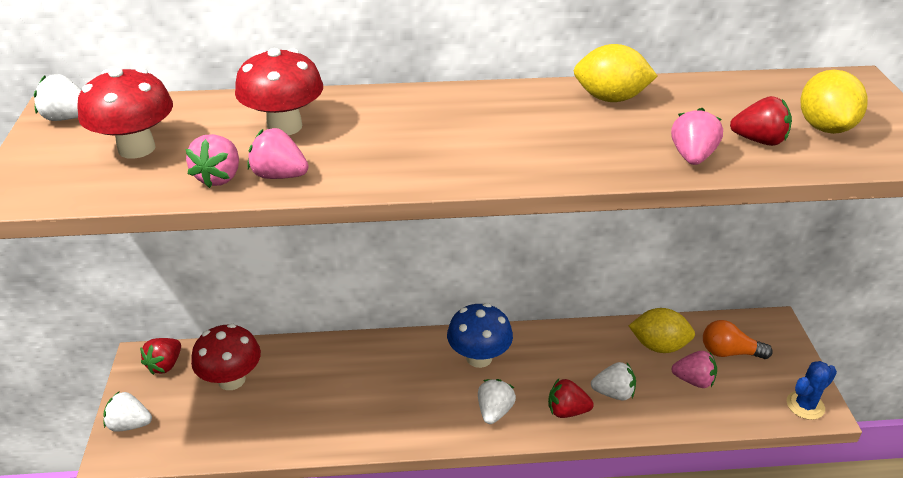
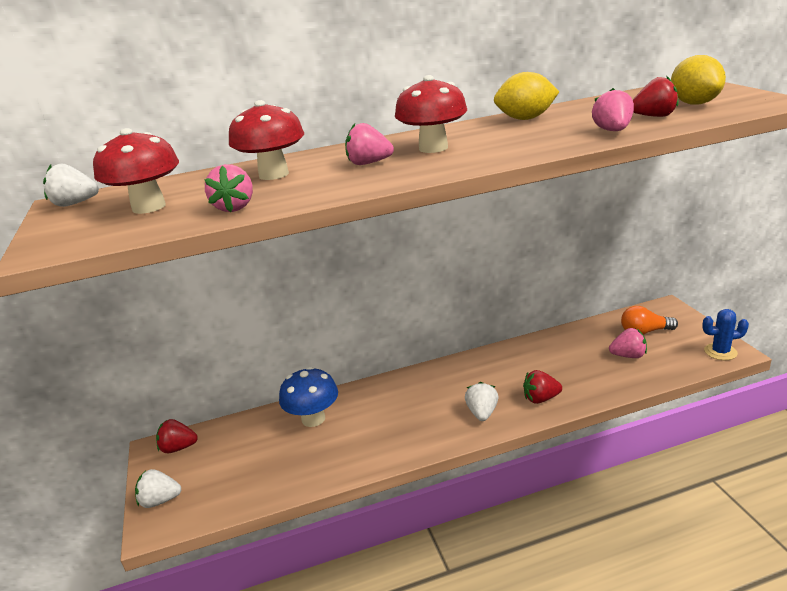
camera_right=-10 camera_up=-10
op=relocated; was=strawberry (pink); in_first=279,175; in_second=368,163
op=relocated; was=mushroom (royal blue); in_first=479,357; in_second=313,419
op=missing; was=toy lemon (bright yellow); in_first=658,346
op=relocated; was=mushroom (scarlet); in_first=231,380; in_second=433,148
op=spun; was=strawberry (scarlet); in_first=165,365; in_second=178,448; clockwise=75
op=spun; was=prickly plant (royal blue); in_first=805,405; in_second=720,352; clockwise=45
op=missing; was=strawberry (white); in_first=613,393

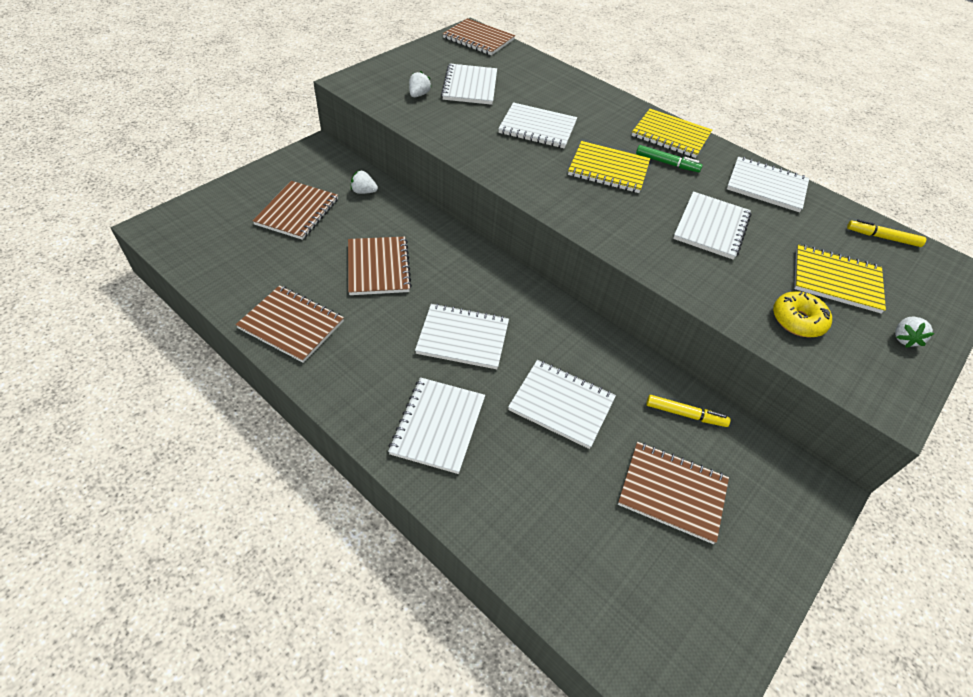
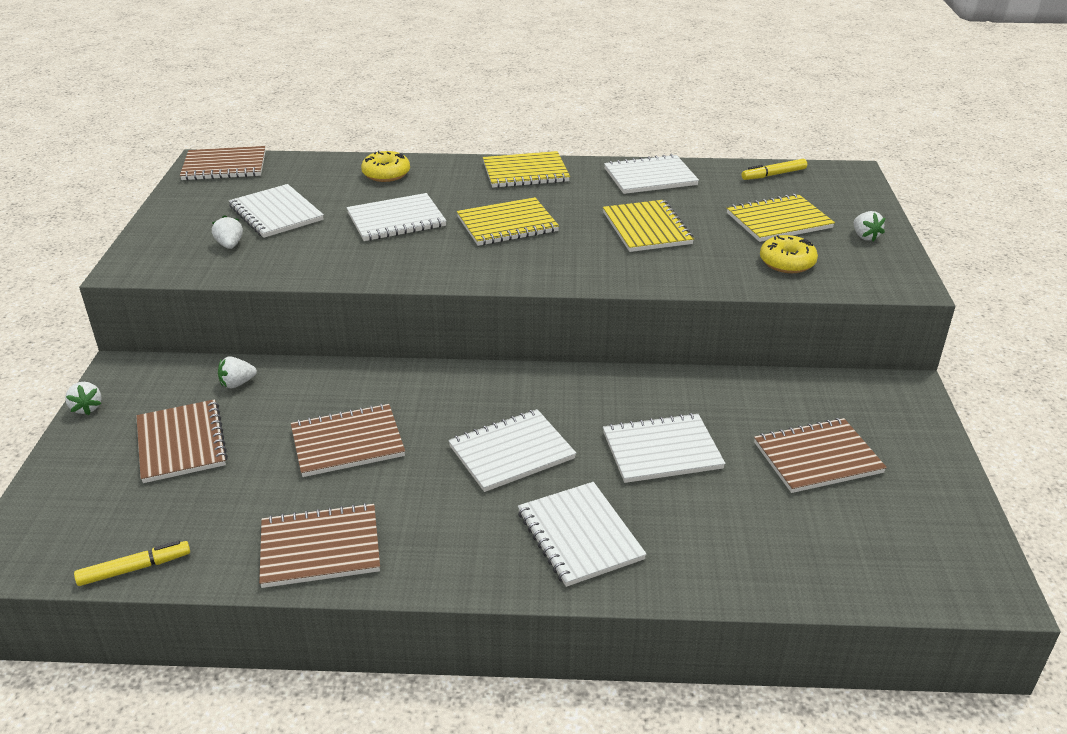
camera_right=-35 camera_up=-15
op=missing; was=marker pen (green); in_first=667,163
op=colour; was=exercise book (white); now=exercise book (bright yellow); in_first=711,227; in_second=647,228
op=spun; was=exercise book (russet); in_first=378,267; in_second=347,442; clockwise=-60
op=relocated; was=marker pen (bright yellow); in_first=685,414; in_second=134,568
op=appeared; now=donut (bright yellow); in_second=386,174
op=appeared; now=strawberry (white); in_second=87,408

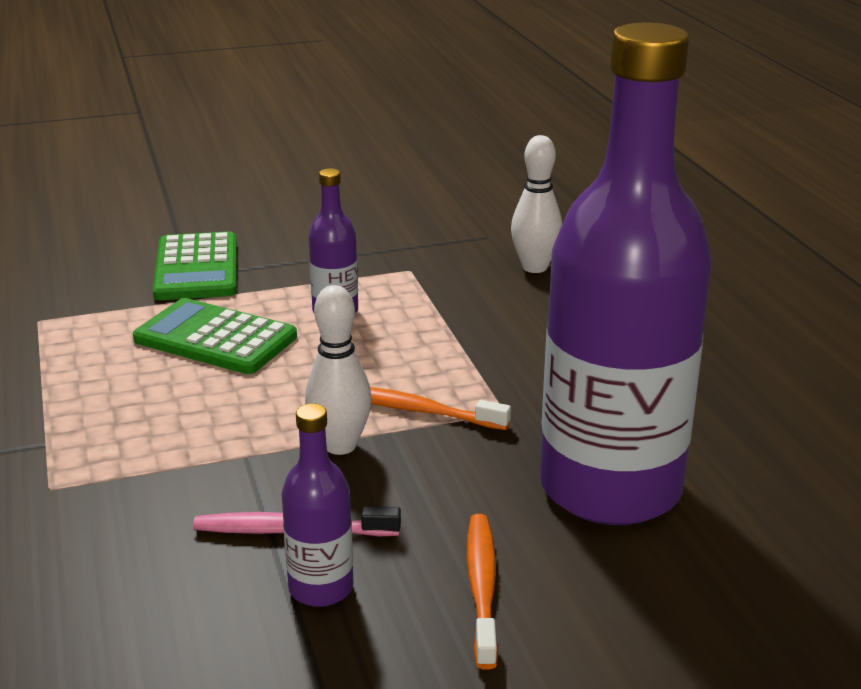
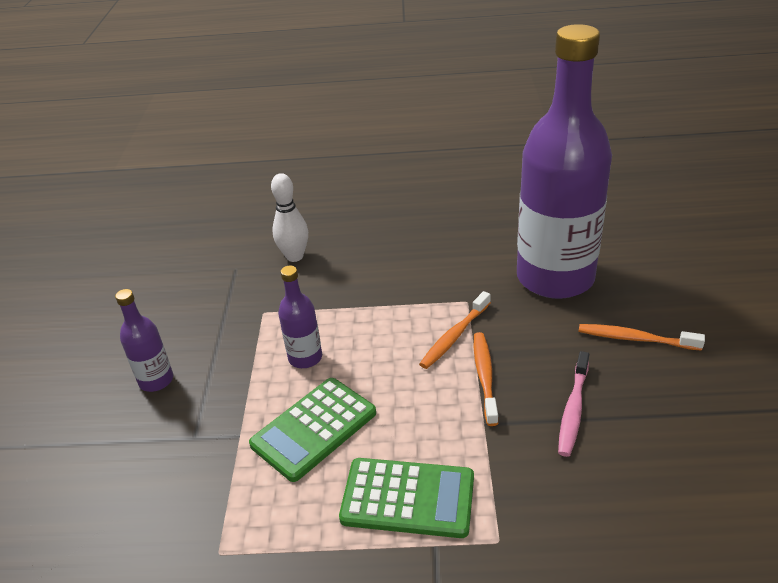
camera_right=-70 camera_up=10
op=relocated; was=calculator (green); in_first=196,268; in_second=408,498
op=exchanged; was=skittle (white); now=dental brush (bright orange); in_first=340,445; in_second=484,376
op=relocated; was=flask (royal purple); in_first=321,588; in_second=156,380

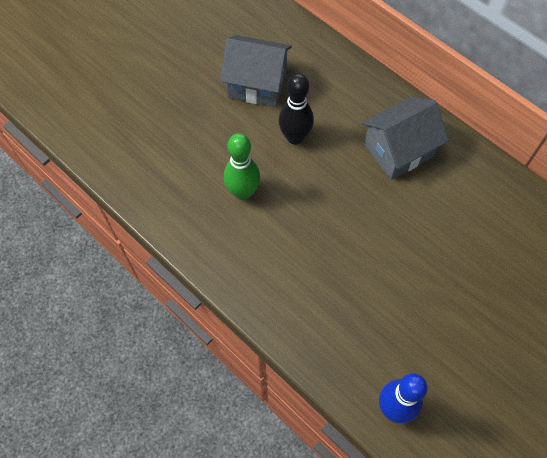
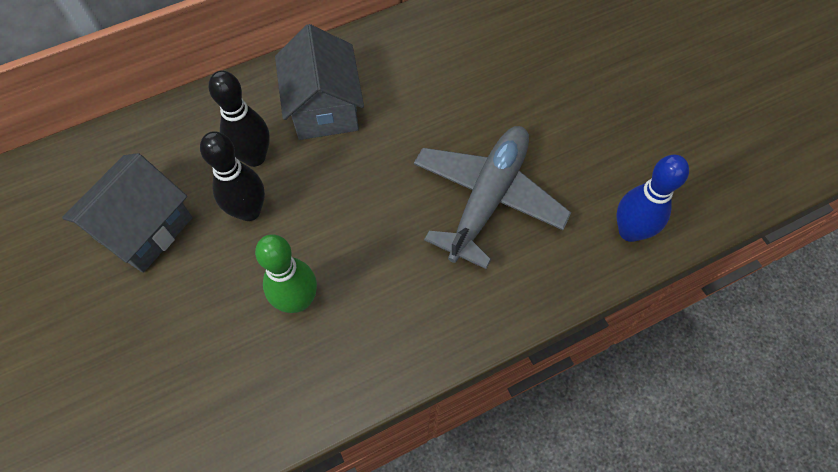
camera_right=-70 camera_up=0
op=appeared; now=skittle (ebony); in_second=254,157
op=appeared; now=aeroplane (grey); in_second=488,198

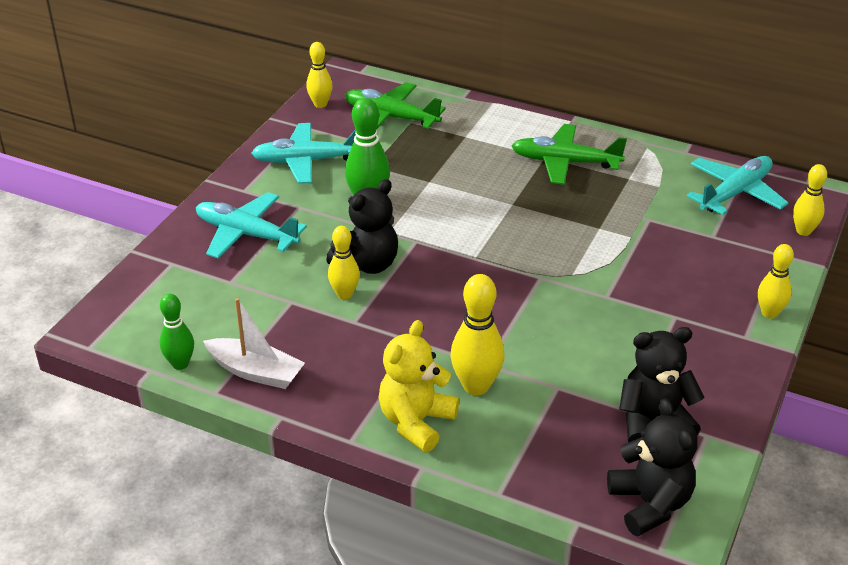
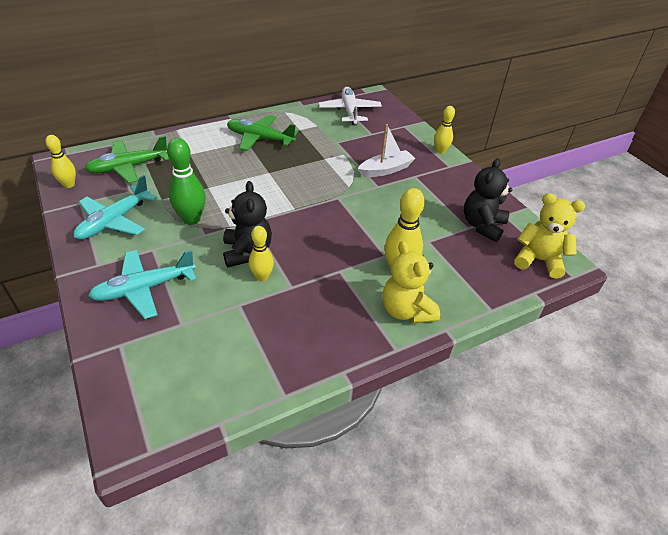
camera_right=-55 camera_up=5
op=spun; was=aeroplane (green); in_first=565,162; in_second=260,138; clockwise=60
op=colour; was=aeroplane (aqua); now=aeroplane (white); in_first=735,193; in_second=350,111
op=missing; was=skittle (bright yellow); in_first=803,231
op=missing; was=skittle (green); in_first=180,364
op=relocated; was=boat (white); in_first=256,372; in_second=386,170
op=colour; was=teddy bear (ebony); now=teddy bear (bright yellow); in_first=650,504; in_second=538,260

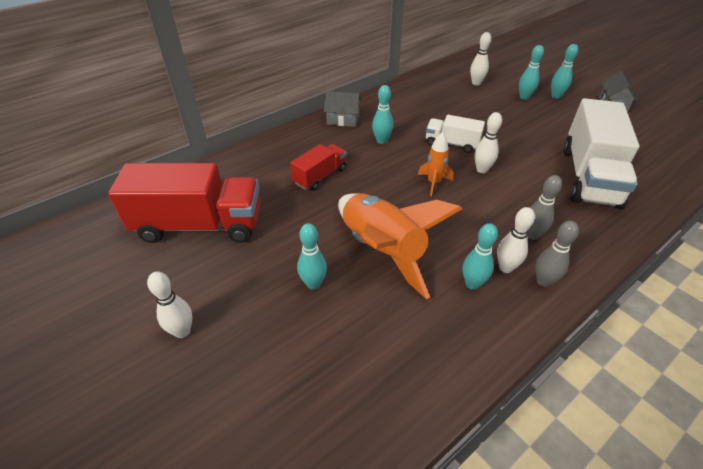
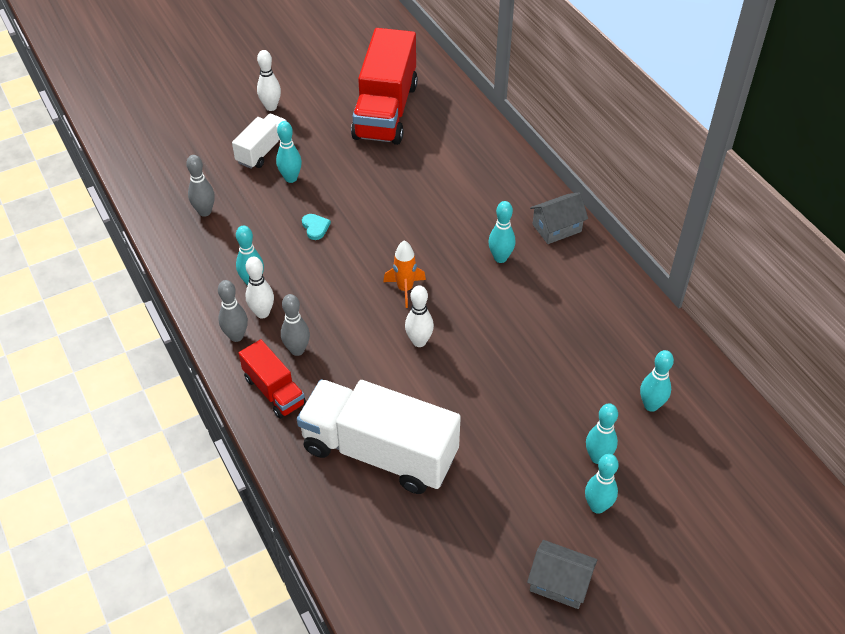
camera_right=100 camera_up=5
op=colour; was=skittle (white); now=skittle (aqua); in_first=476,83; in_second=651,405
op=spun; was=house (grey); in_first=343,119; in_second=556,228; clockwise=45
op=relocated; was=lorry (white); in_first=451,144; in_second=263,151
op=relocated; was=lorry (scarlet); in_first=320,176; in_second=274,391
op=exchanged; was=spaceship (bright orange); now=heart shape (aqua); in_first=381,250; in_second=315,227
op=appeared; now=skittle (grey); in_second=205,212

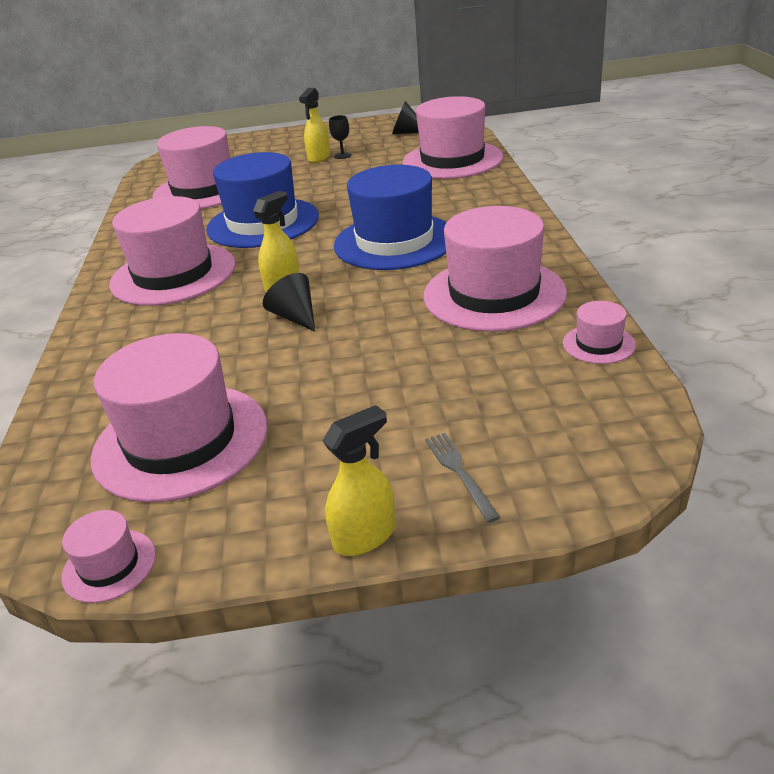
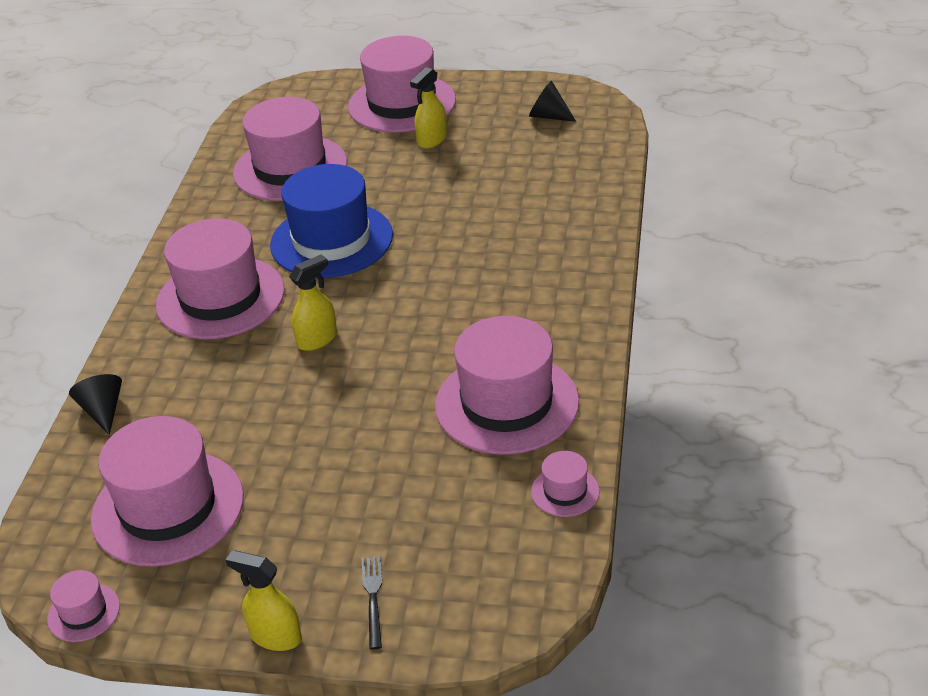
camera_right=15 camera_up=5
op=relocated; was=top hat (pink); in_first=452,160; in_second=402,103
op=missing; was=goblet (ebony); in_first=342,155
op=missing; was=top hat (royal blue); in_first=394,241
op=relocated; was=solid cone (ebony); in_first=295,317; in_second=103,411
op=spun; was=spray bottle (bright yellow); in_first=365,536; in_second=275,636; clockwise=-135
op=colour; was=dinner fork (grey); now=dinner fork (ebony); in_first=459,472; in_second=373,598

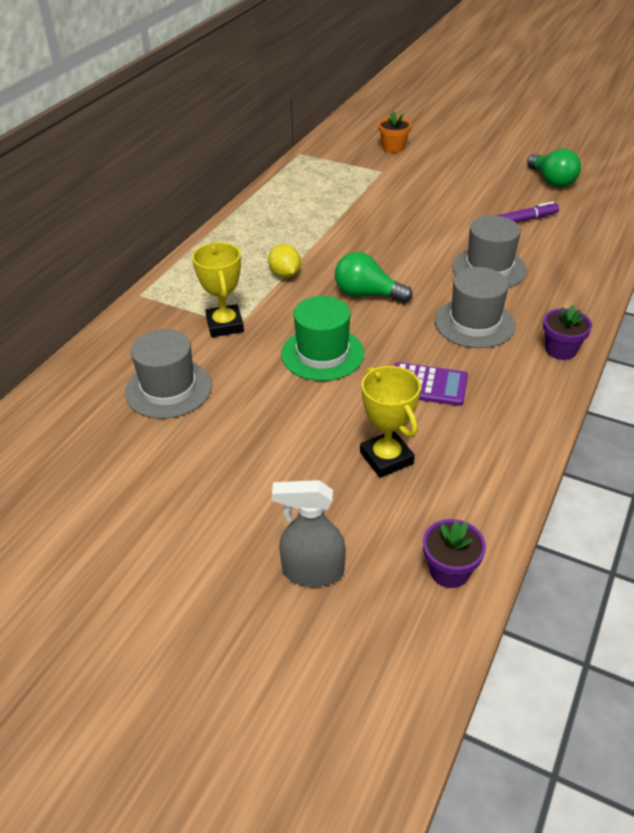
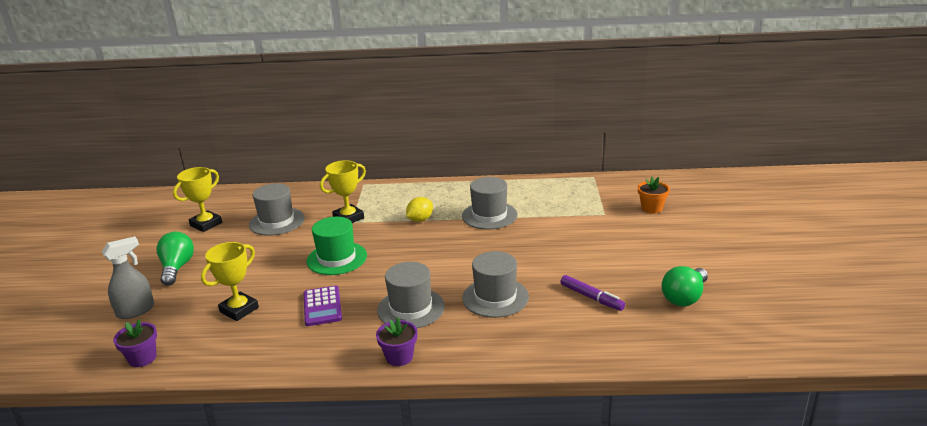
camera_right=65 camera_up=-15
op=relocated; was=light bulb (green); in_first=367,294; in_second=177,268
op=spun; was=spray bottle (grey); in_first=312,571; in_second=136,310; clockwise=75
op=appeared; now=award cup (bright yellow); in_second=206,224
op=appeared; now=top hat (grey); in_second=489,215

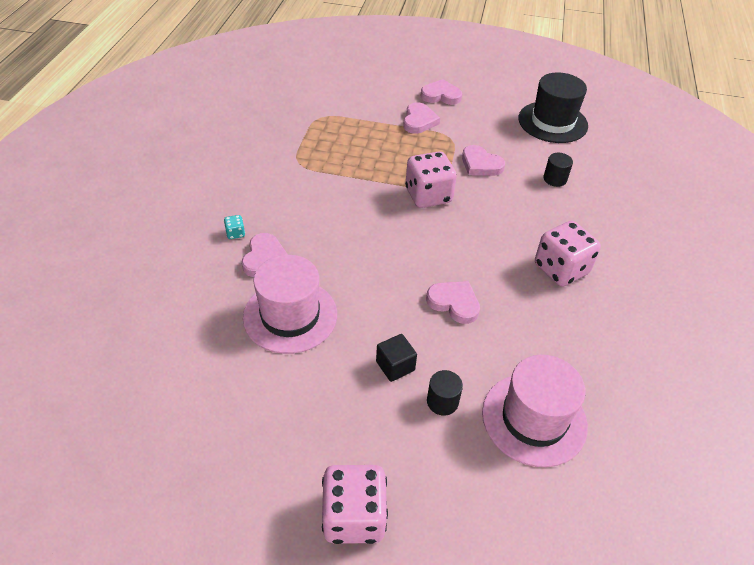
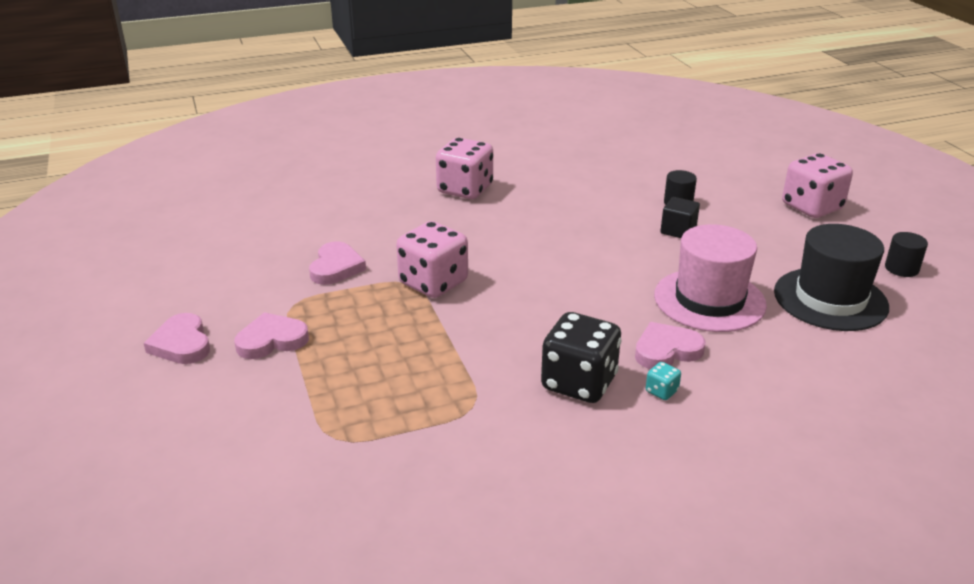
camera_right=-120 camera_up=-15
op=relocated; was=top hat (ebony); in_first=552,122; in_second=830,299
op=relocated; was=cylinder (ebony); in_first=555,179; in_second=901,268
op=missing; was=heart shape (pink); in_first=454,303
op=missing; was=top hat (pink); in_first=534,419
op=appeared; now=dice (ebony); in_second=579,383

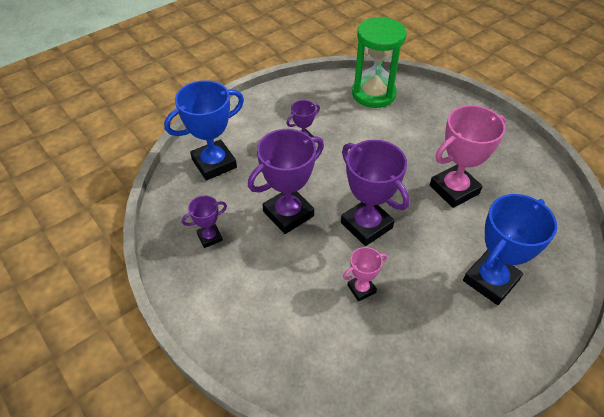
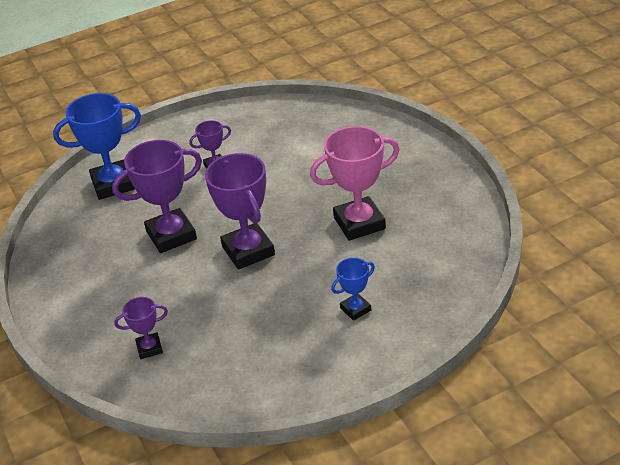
camera_right=15 camera_up=-10
op=missing; was=sandglass (green); in_first=373,94
op=size; was=award cup (royal blue); in_first=490,280; in_second=355,309; ratio=0.52
op=relocated; was=award cup (royal purple); in_first=210,237; in_second=149,348
op=missing; was=award cup (pink); in_first=361,289

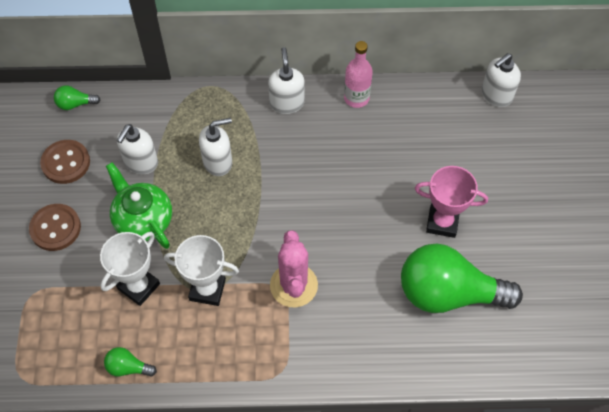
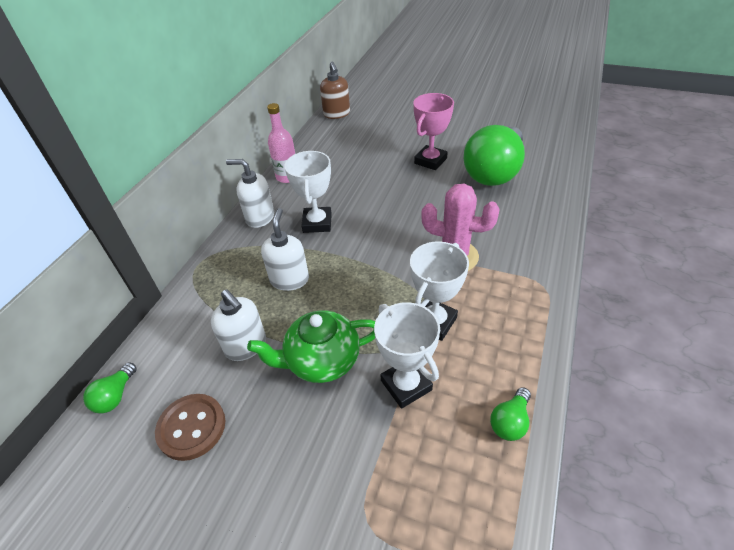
camera_right=-65 camera_up=-15
op=colour; was=soap dispenser (white); now=soap dispenser (russet); in_first=496,95; in_second=337,114
op=missing; was=sewing button (russet); in_first=55,228
op=appeared; now=award cup (white); in_second=317,223

